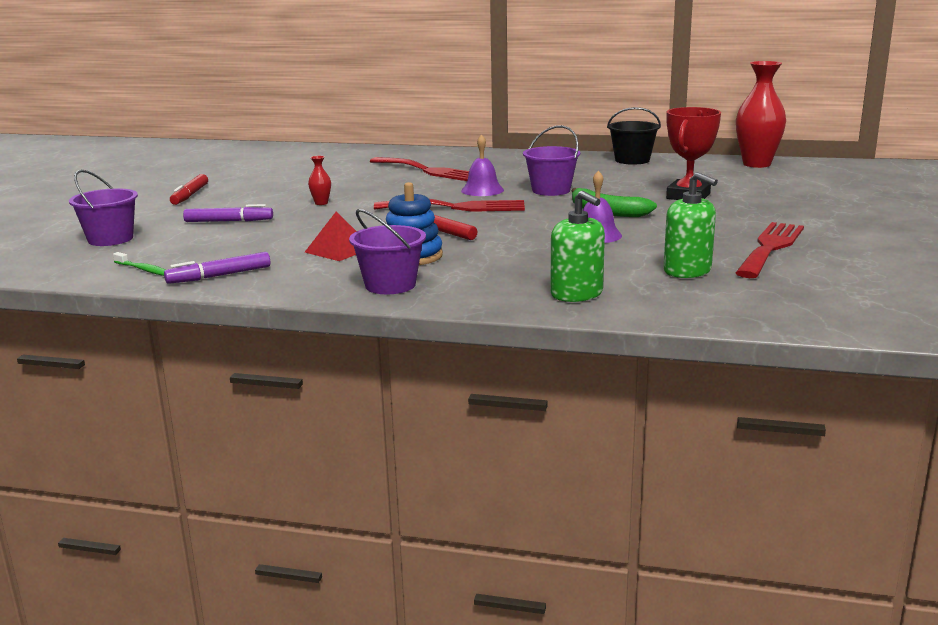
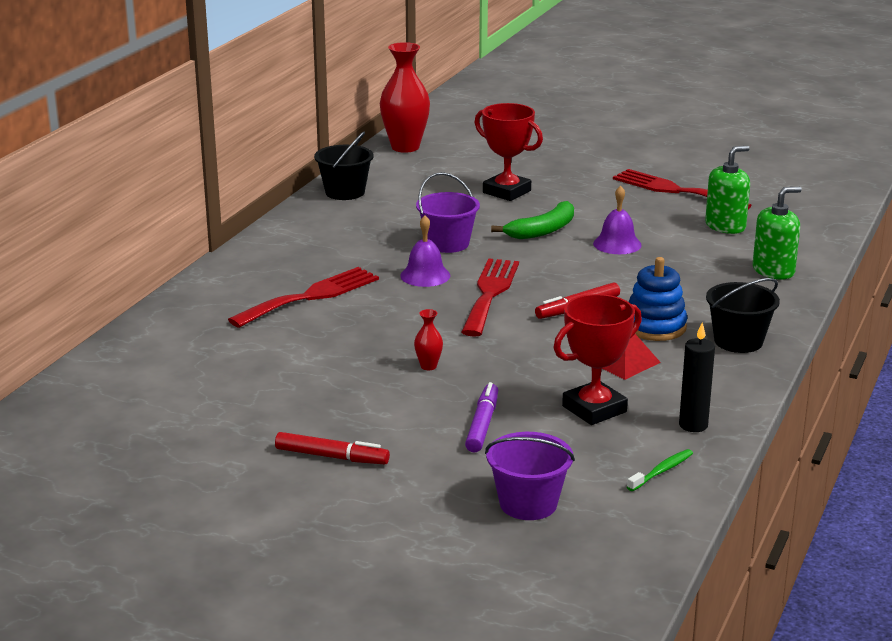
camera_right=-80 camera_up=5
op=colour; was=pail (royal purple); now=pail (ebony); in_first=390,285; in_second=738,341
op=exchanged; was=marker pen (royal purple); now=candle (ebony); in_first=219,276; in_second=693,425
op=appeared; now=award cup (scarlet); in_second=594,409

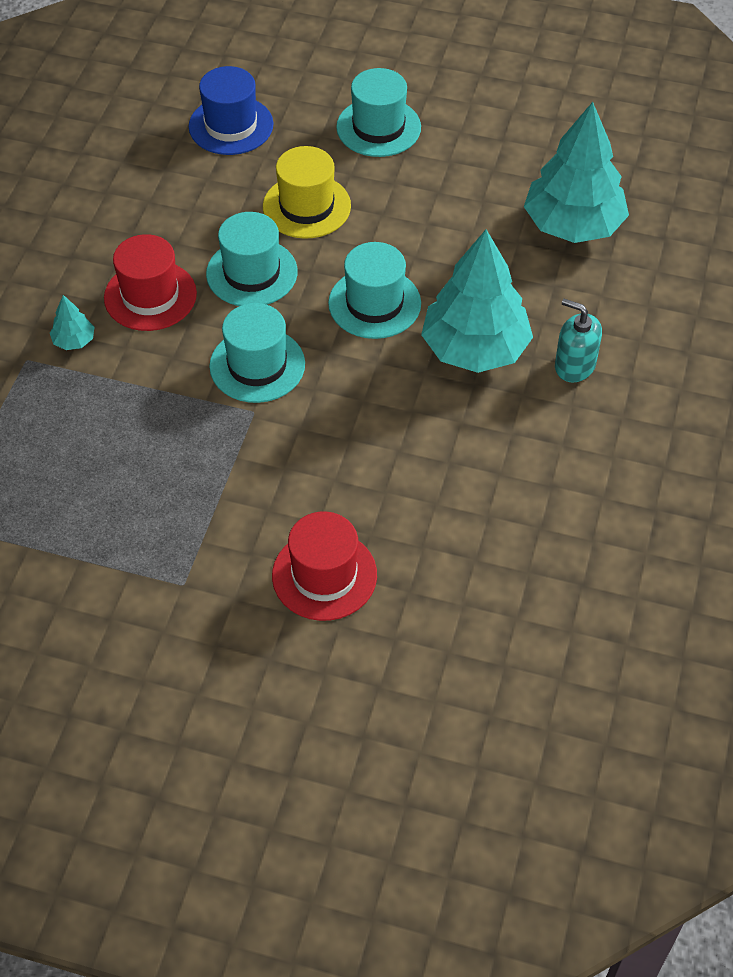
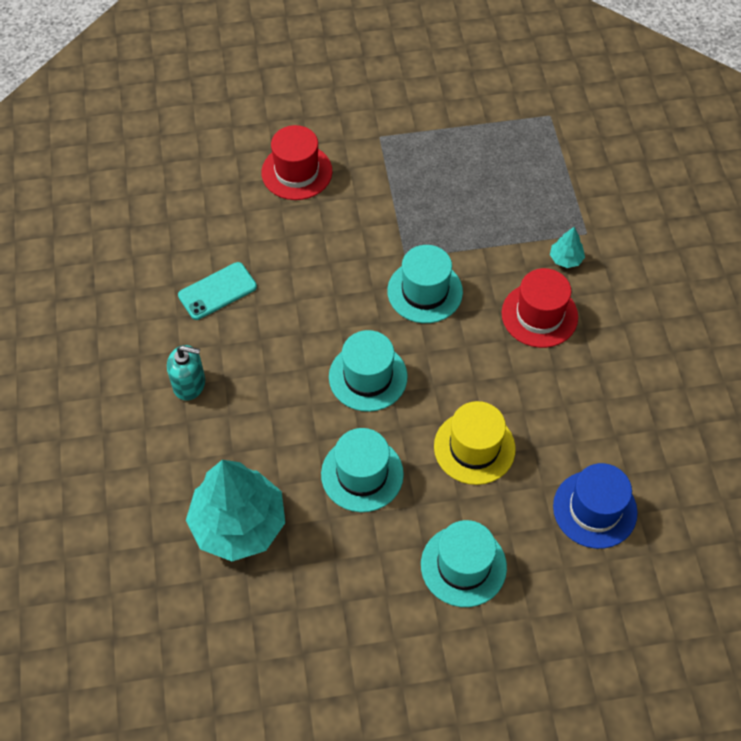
camera_right=155 camera_up=5
op=relocated; was=top hat (aqua); in_first=252,273; in_second=362,474
op=missing; was=fir tree (aqua); in_first=475,348
op=appeared; now=smartphone (aqua); in_second=217,291

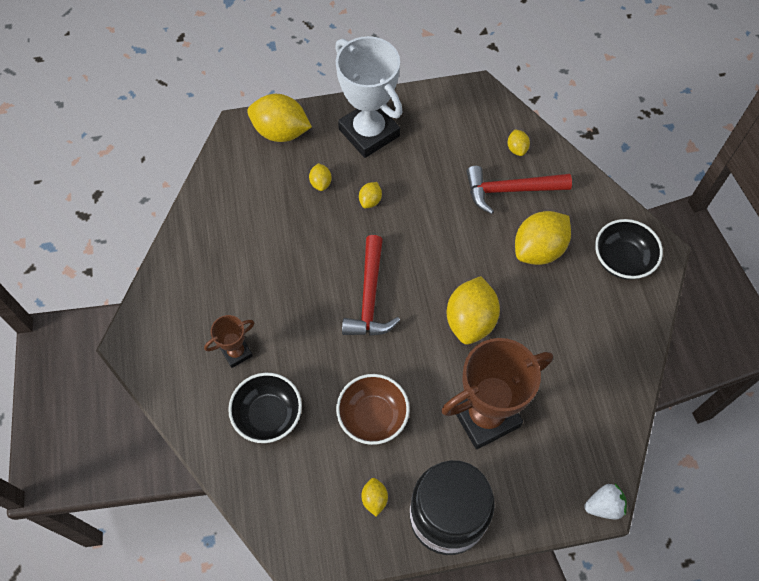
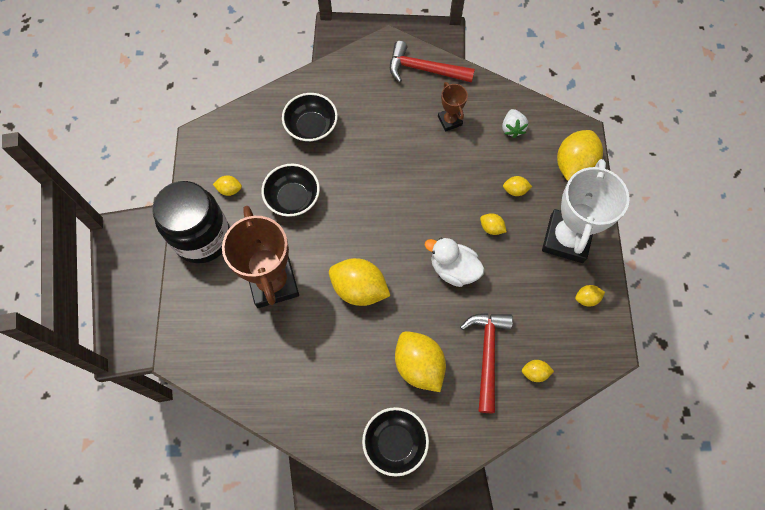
camera_right=100 camera_up=5
op=spun; was=award cup (white); in_first=369,132; in_second=566,238; clockwise=-45
op=relocated; was=hammer (scarlet); in_first=370,297; in_second=424,69
op=relocated; was=award cup (russet); in_first=236,352; in_second=449,121
op=colour; was=deep dish (russet); now=deep dish (ebony); in_first=373,416; in_second=293,198
op=relocated; was=strawberry (white); in_first=603,505; in_second=512,128
op=appeared; now=rubber duck (white); in_second=453,269
op=appeared; now=toy lemon (bright yellow); in_second=586,298

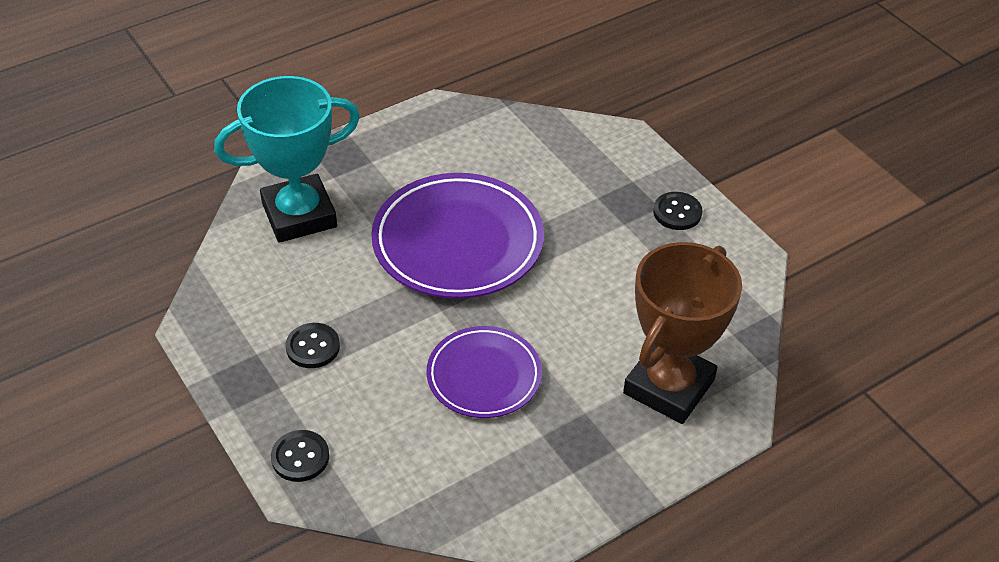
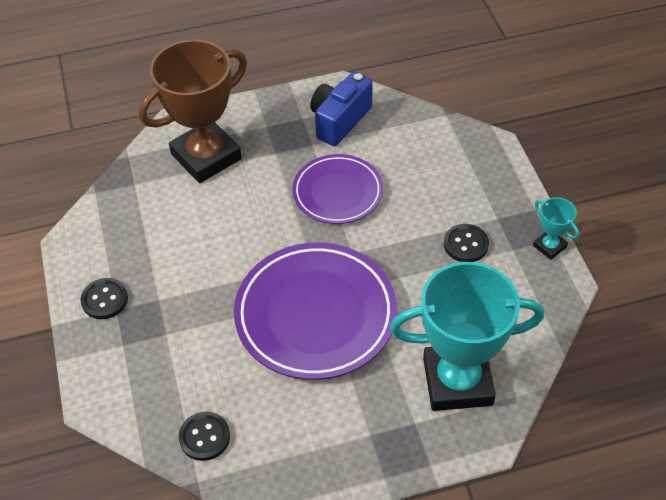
camera_right=-160 camera_up=5
op=relocated; was=sewing button (ebony); in_first=300,457; in_second=204,437
op=appeared; now=camera (royal blue); in_second=339,120
op=appeared; now=award cup (aqua); in_second=549,246

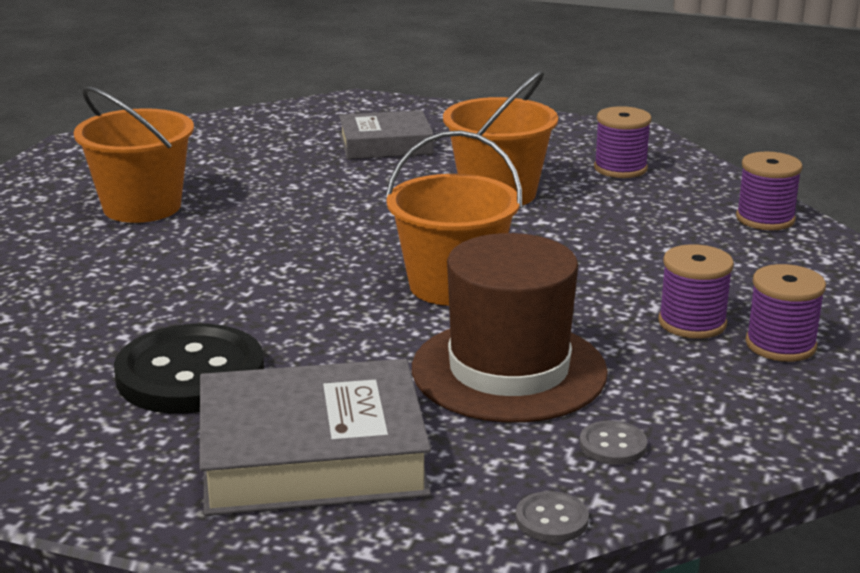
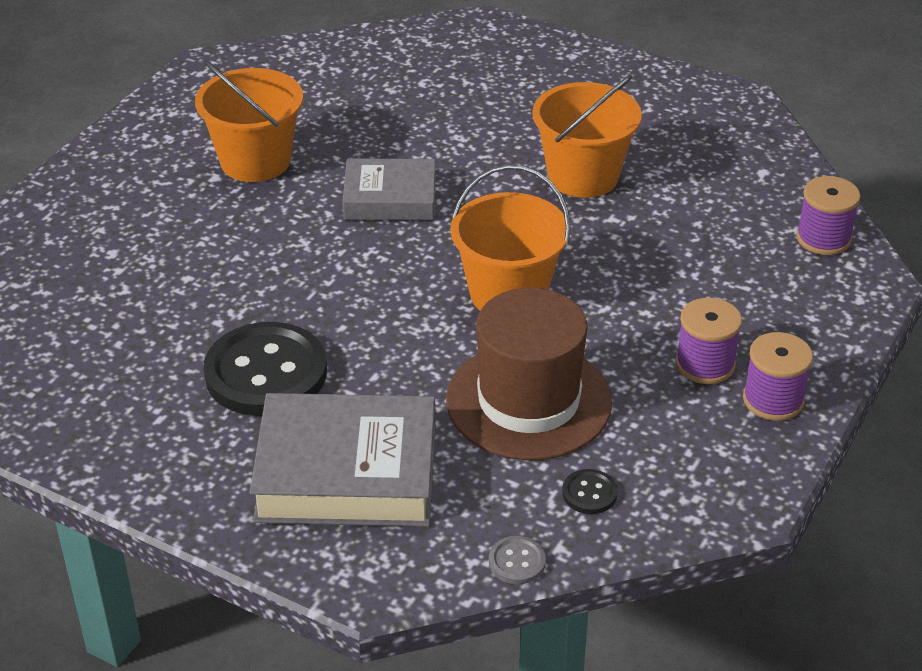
camera_right=10 camera_up=15
op=missing; was=spool (royal purple); in_first=620,168
op=relocated; was=hardcover (grey); in_first=385,144; in_second=390,198
op=colour; was=sewing button (grey); now=sewing button (ebony); in_first=612,445; in_second=589,493

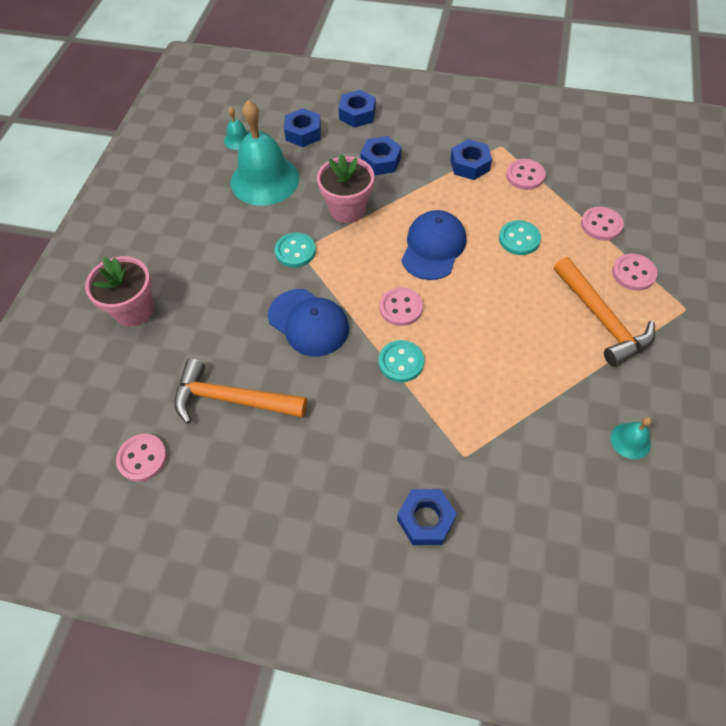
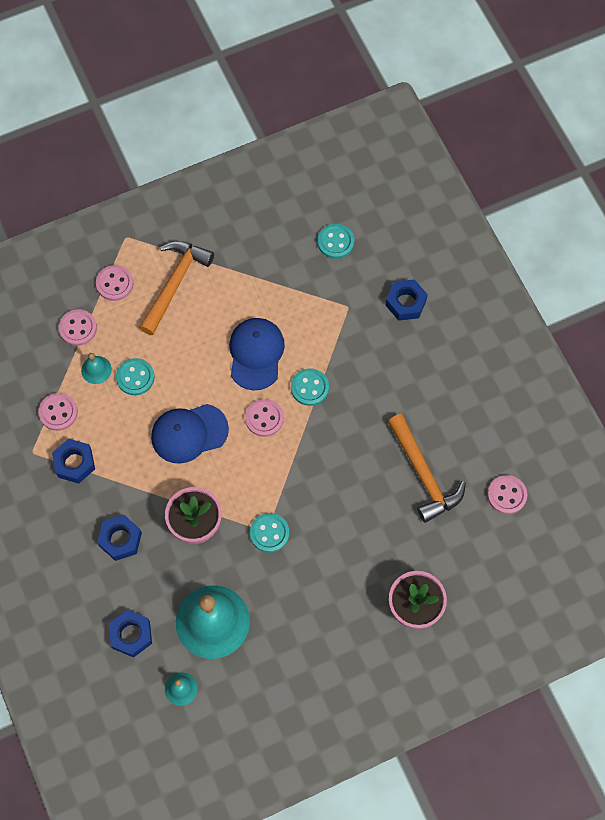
camera_right=-130 camera_up=10
op=missing; was=hexagon nut (royal blue); in_first=357,114
op=relocated; was=baseball cap (royal blue); in_first=308,323; in_second=256,354
op=relocated; was=hand bell (aqua); in_first=630,440; in_second=96,370
op=appeared; now=sewing button (aqua); in_second=335,242

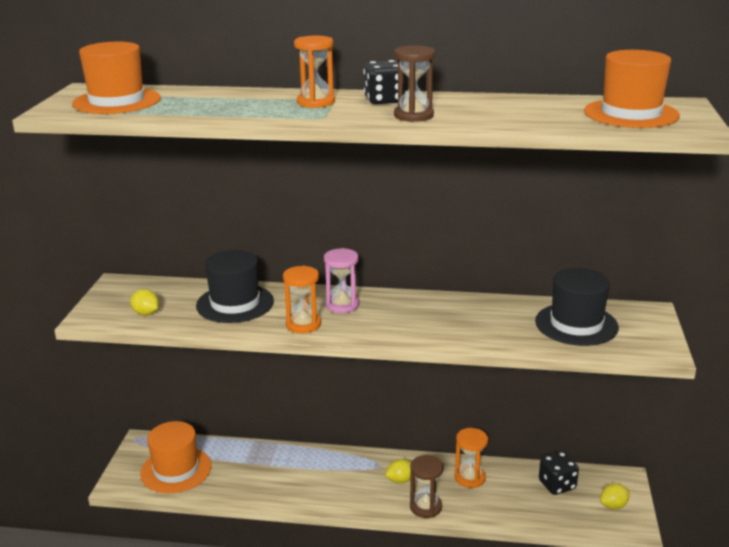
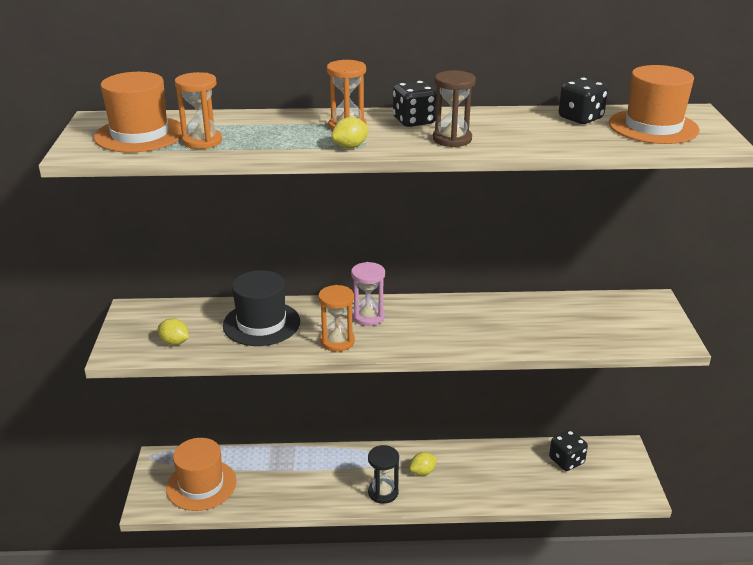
camera_right=-10 camera_up=5
op=missing; was=top hat (ebony); in_first=576,324
op=relocated; was=sandglass (bright orange); in_first=470,478; in_second=202,141
op=missing; was=sandglass (russet); in_first=425,507
op=relocated; was=toy lemon (bright yellow); in_first=613,506; in_second=350,147
op=appeared; now=dice (ebony); in_second=580,118
op=appeared; now=sandglass (ebony); in_second=383,492

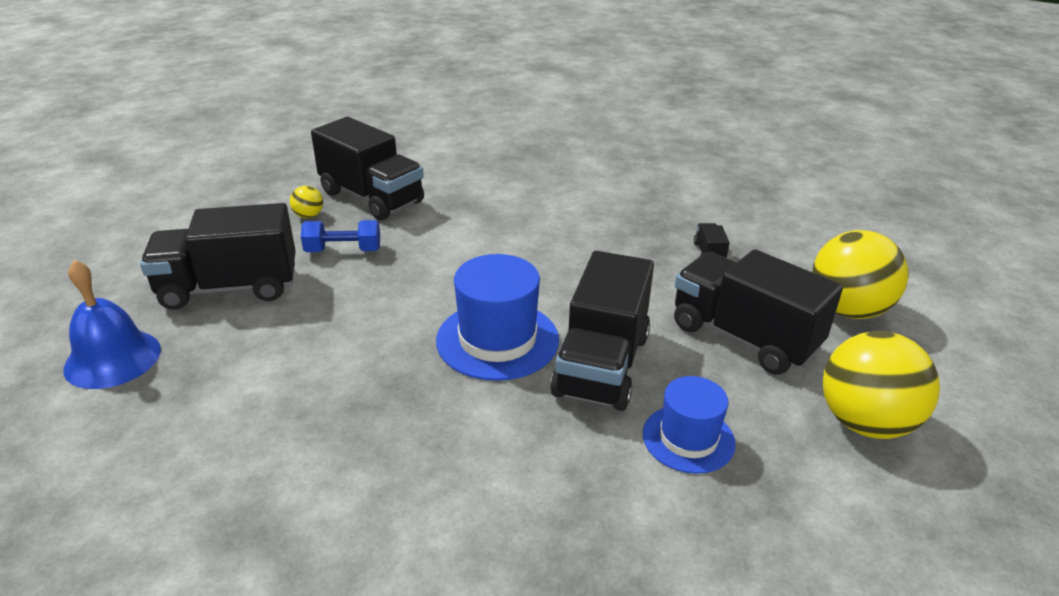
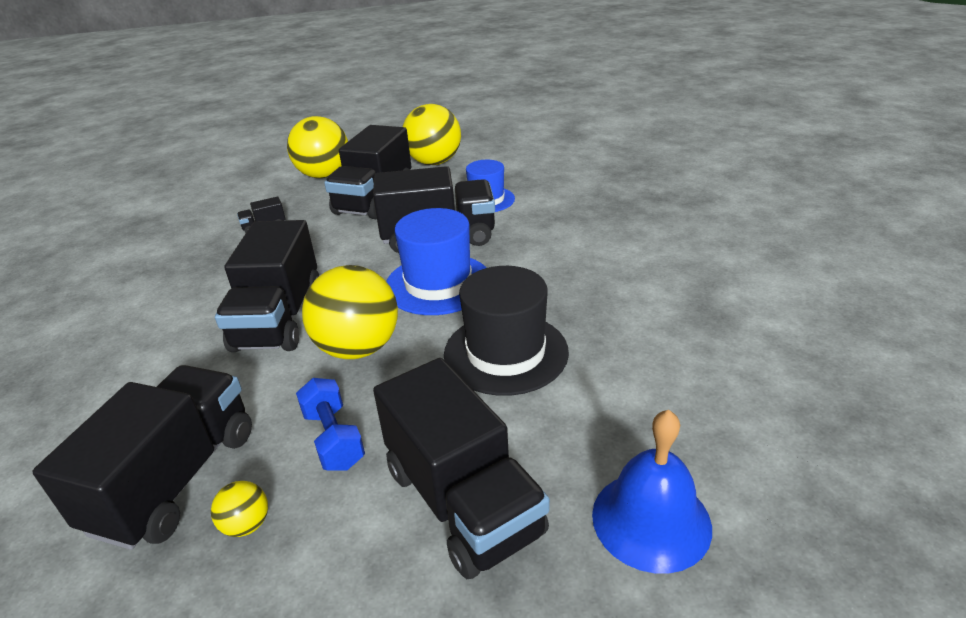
camera_right=-110 camera_up=0
op=appeared; now=lorry (ebony); in_second=279,319
op=appeared; now=sphere (bright yellow); in_second=358,348
op=appeared; now=top hat (ebony); in_second=506,353

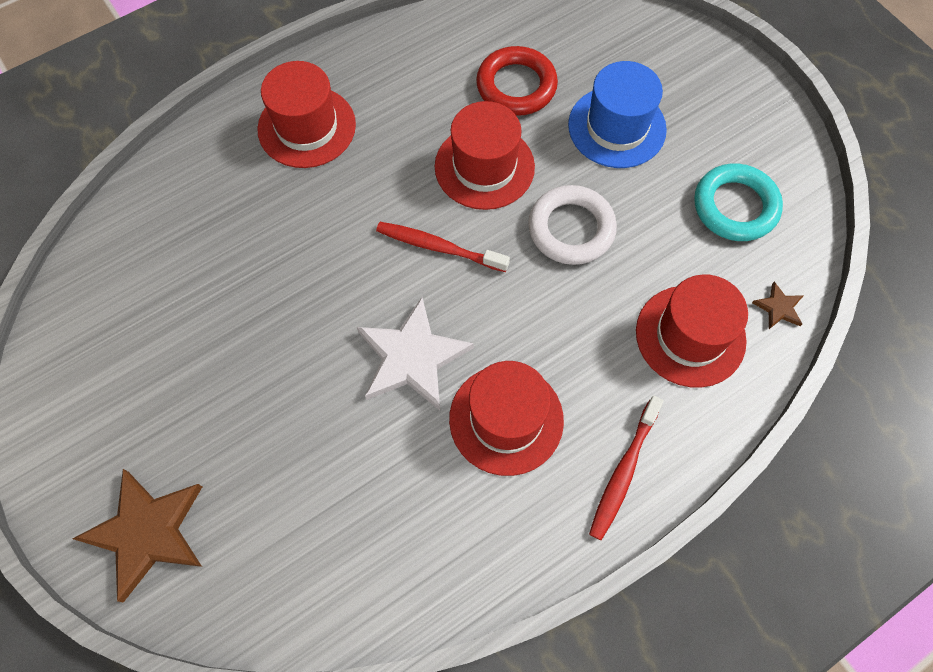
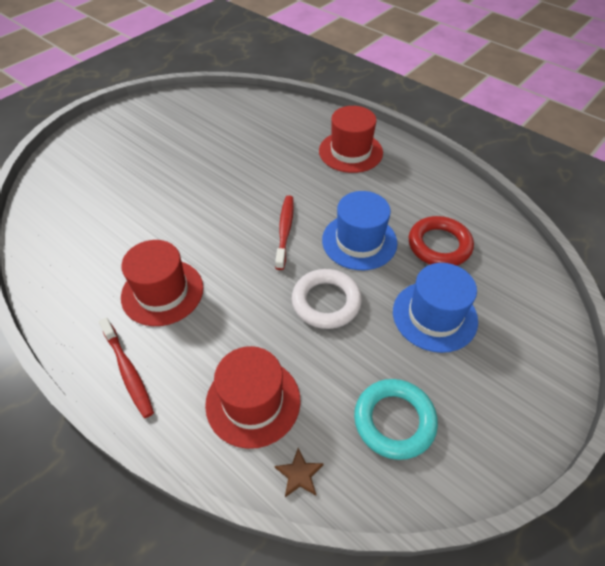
camera_right=75 camera_up=-15
op=colour; was=top hat (scarlet); now=top hat (royal blue); in_first=484,167; in_second=359,241
op=missing; was=five-pointed star (white); in_first=412,357
op=spun; was=dental brush (scarlet); in_first=623,472; in_second=128,371; clockwise=-135
op=missing; was=five-pointed star (russet); in_first=147,532

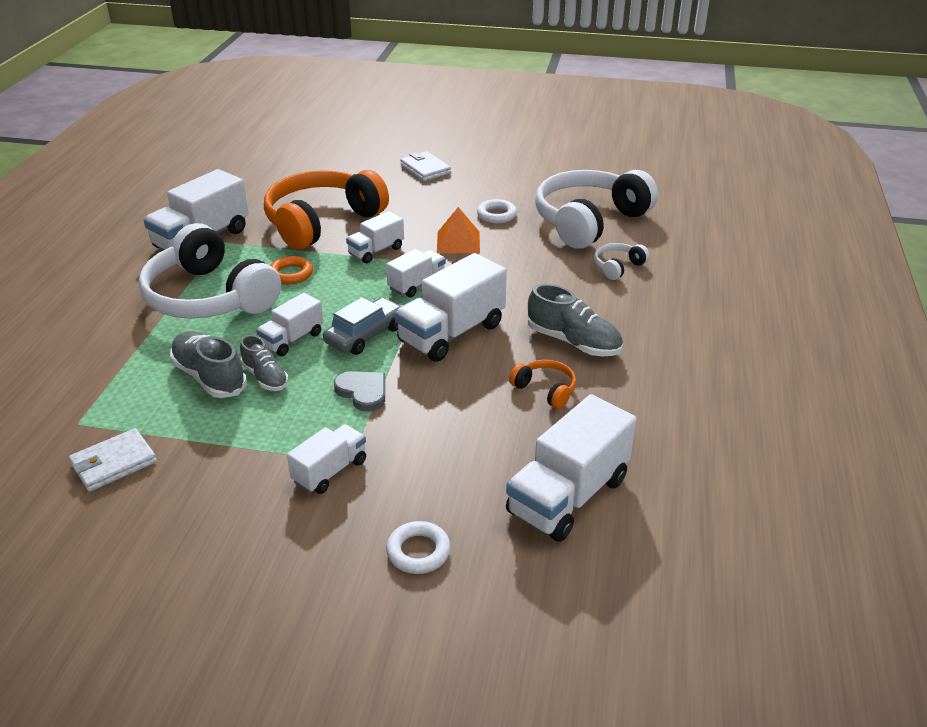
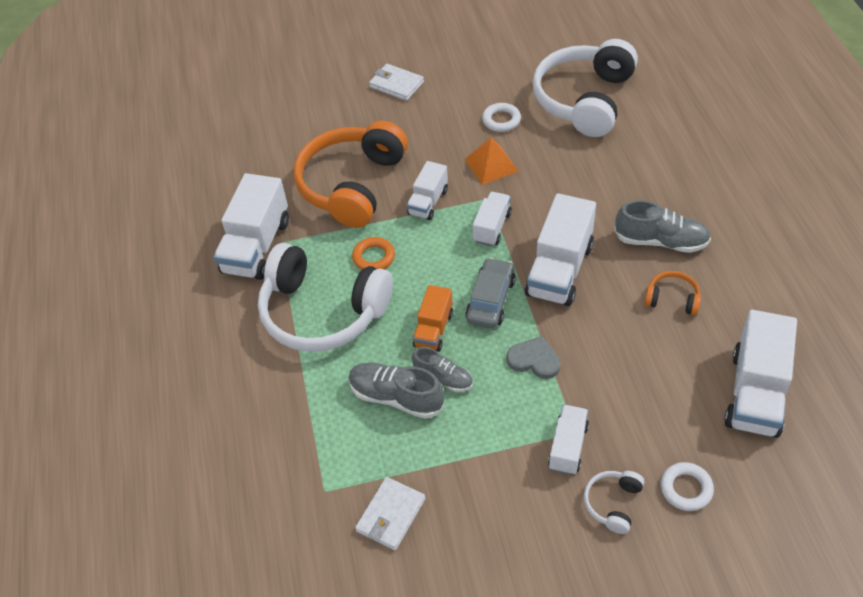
camera_right=-20 camera_up=15
op=relocated; was=headset (white); in_first=618,267; in_second=613,503
op=colour; was=lorry (white); now=lorry (bright orange); in_first=292,339; in_second=433,329

